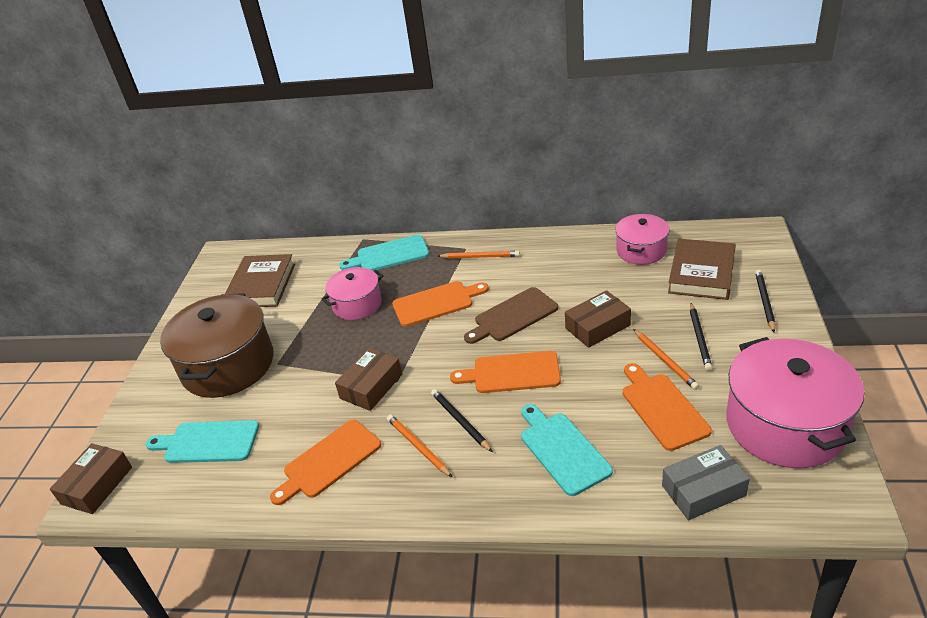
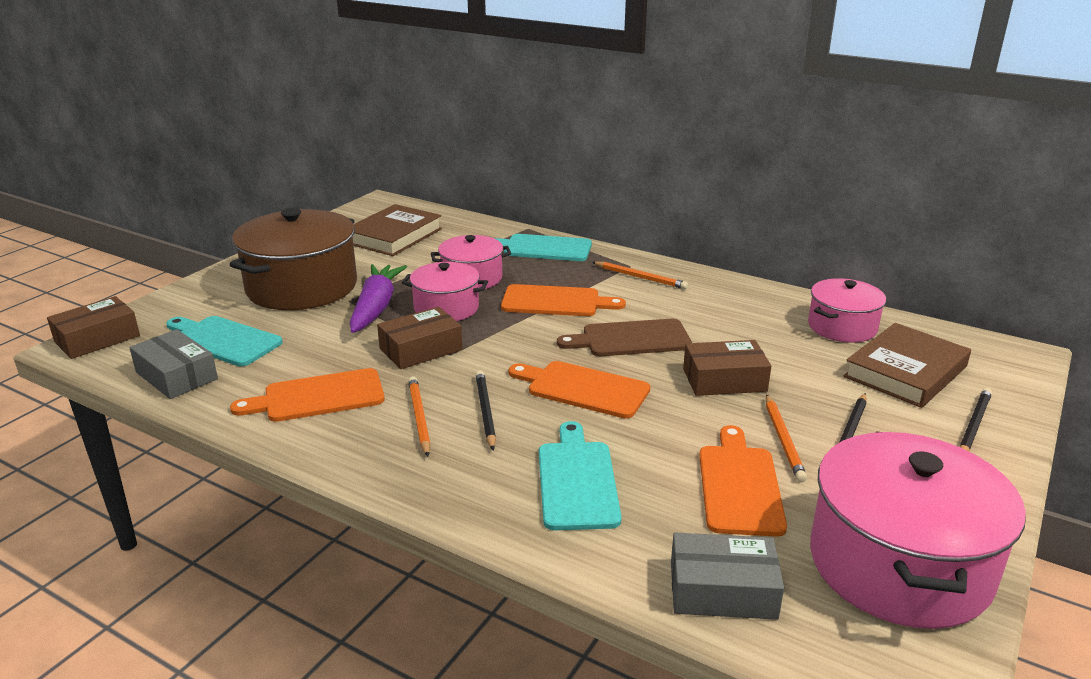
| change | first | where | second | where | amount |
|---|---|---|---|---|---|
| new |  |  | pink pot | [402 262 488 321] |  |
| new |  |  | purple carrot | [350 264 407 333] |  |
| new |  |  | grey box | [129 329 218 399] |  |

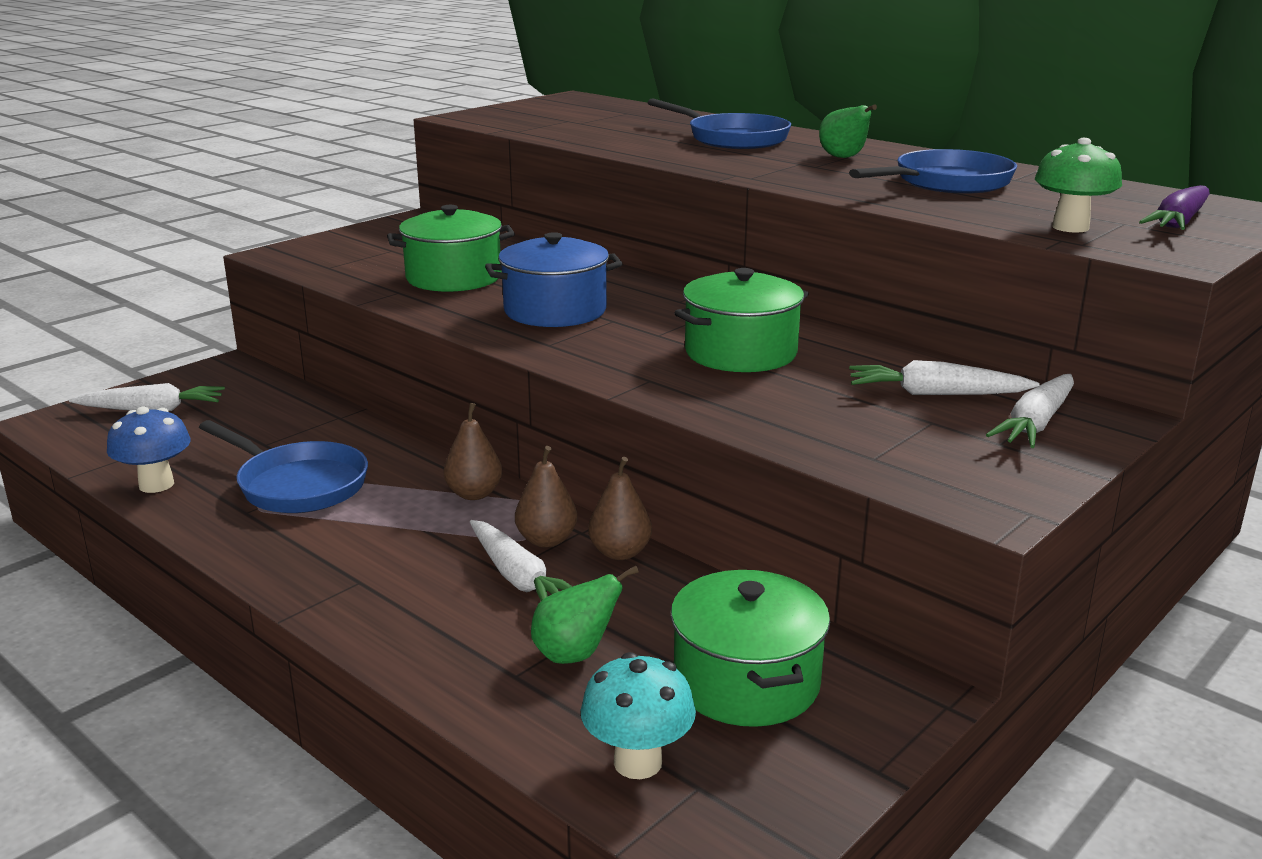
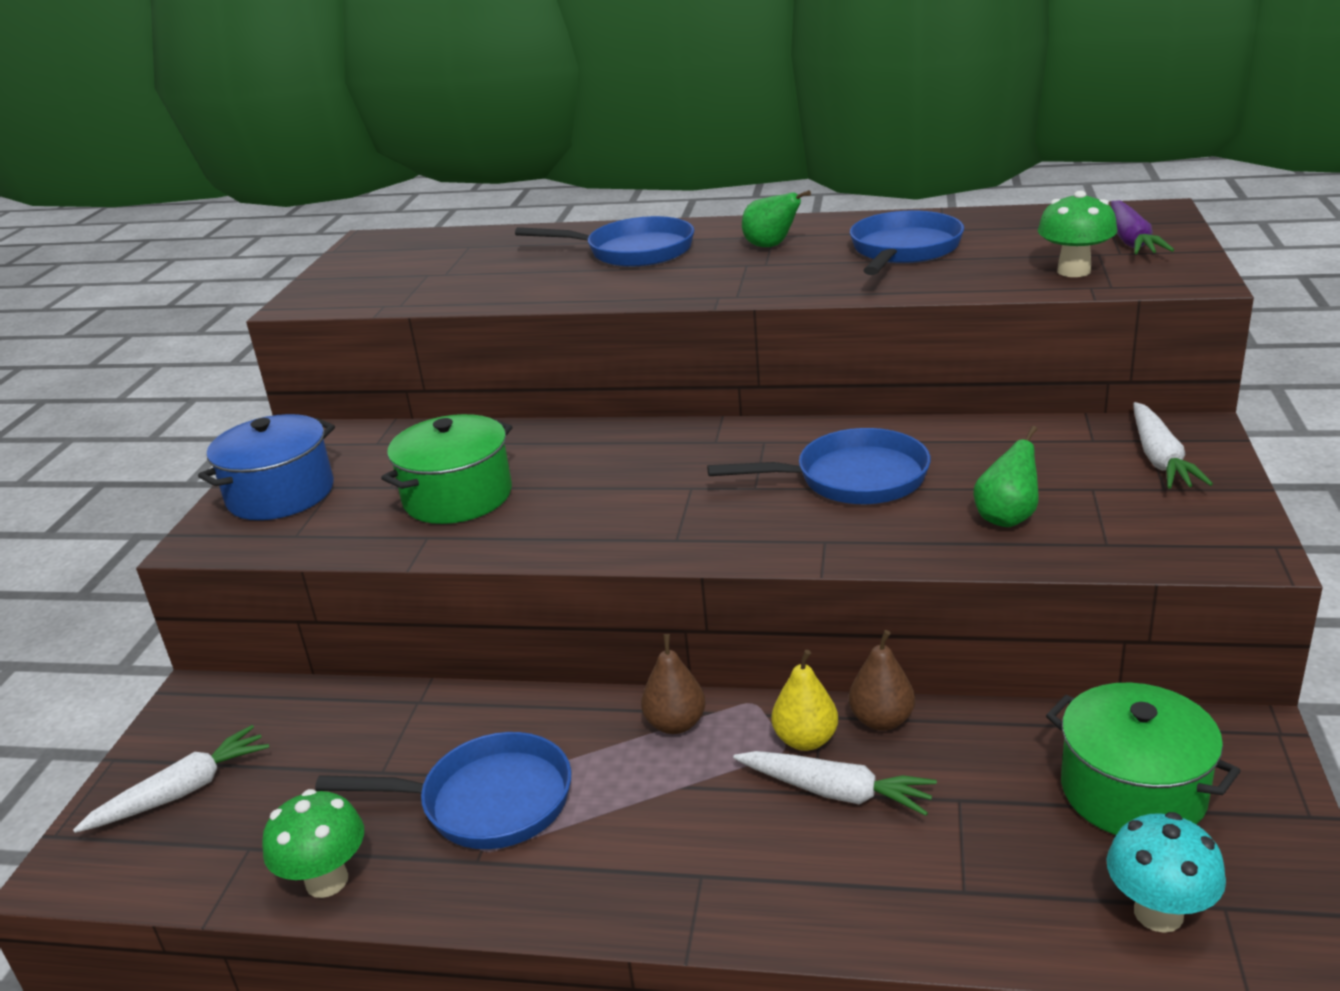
| change | first | where | second | where | amount |
|---|---|---|---|---|---|
| shifted | blue pot | [485 232 623 327] |  | [198 414 335 520] |  |
| swapped | green pot | [674 268 809 372] | blue pan | [707 428 931 504] |  |
| gone | white carrot | [849 360 1040 395] |  |  |  |
| repainted | blue mushroom | [107 406 191 493] | green mushroom | [262 789 364 898] |  |
| repainted | brown pear | [515 446 578 548] | yellow pear | [772 650 838 751] |  |
| shifted | green pear | [531 566 639 664] |  | [974 426 1039 527] |  |

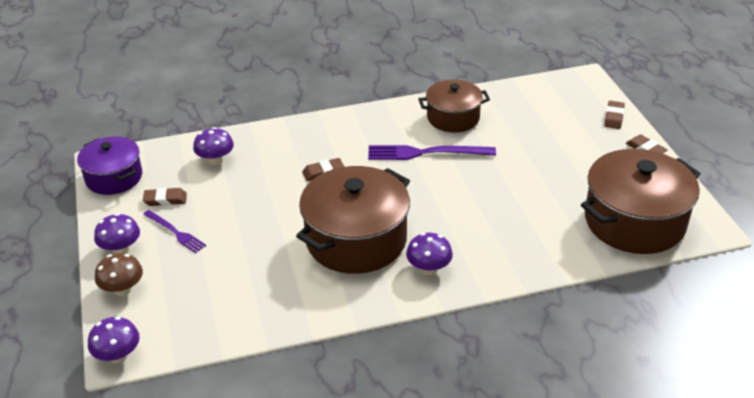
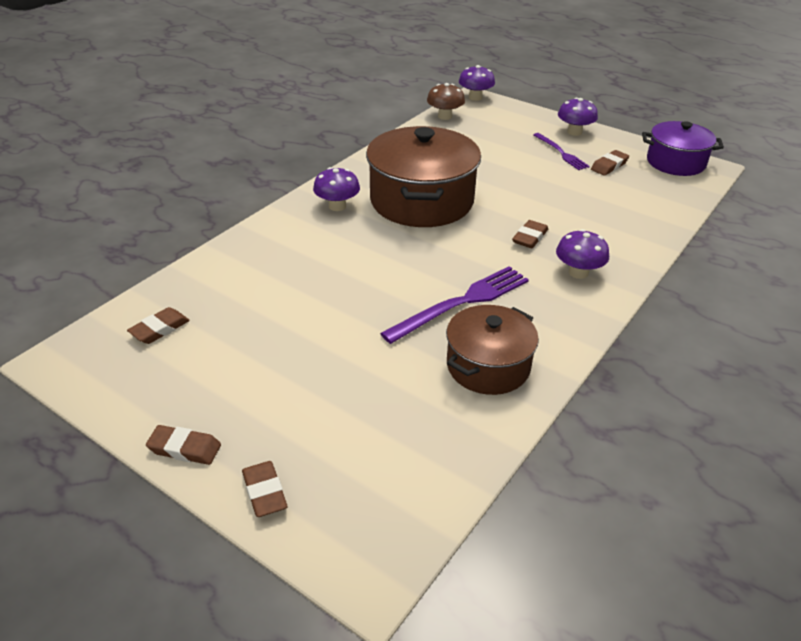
| change | first | where | second | where | amount |
|---|---|---|---|---|---|
| shifted | purple mushroom | [193 127 234 165] |  | [556 229 609 279] |  |
| swapped | brown pot | [581 149 701 254] | brown eraser | [127 307 190 344] |  |
| rotated | purple fork | [143 210 206 253] |  | [533 133 590 170] | 120 degrees counterclockwise |
| shifted | brown mushroom | [95 253 143 296] |  | [427 83 465 120] |  |

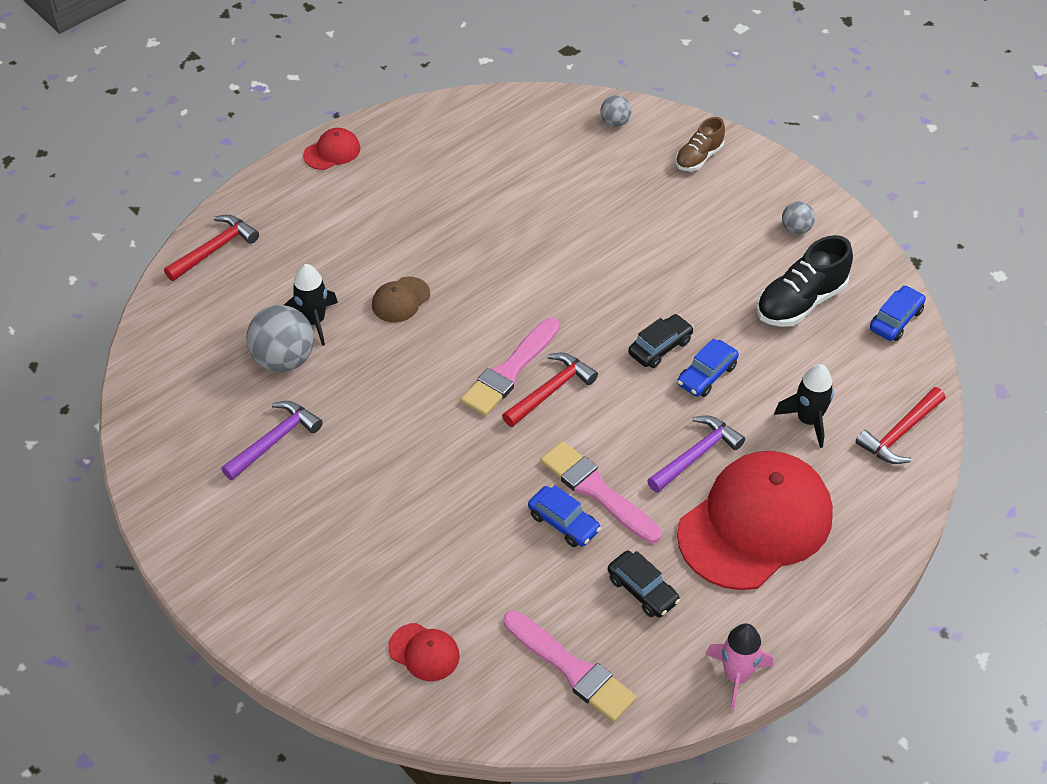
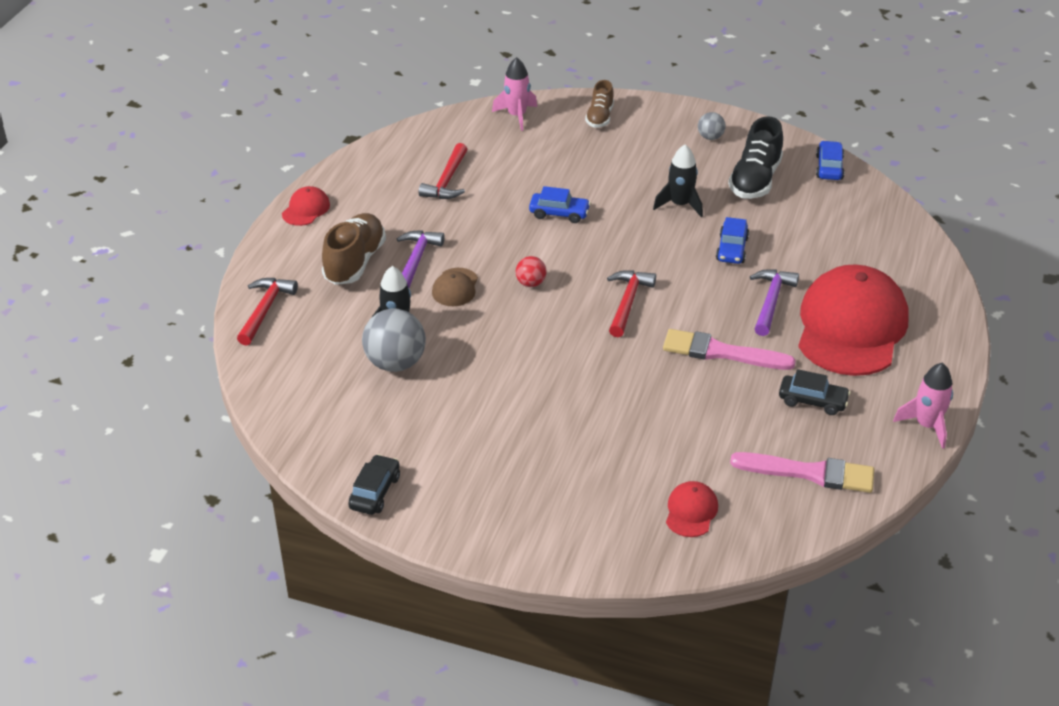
| change | first | where | second | where | amount |
|---|---|---|---|---|---|
| swapped | grey ball | [600 95 631 127] | pink rocket | [492 57 537 131] |  |
| shifted | black car | [628 314 694 368] |  | [348 454 400 515] |  |
| gone | pink brush | [461 318 560 416] |  |  |  |
| shifted | black rocket | [774 364 834 448] |  | [653 144 703 217] |  |
| shifted | red hammer | [856 387 946 464] |  | [419 143 468 199] |  |
| shifted | purple hammer | [221 401 323 480] |  | [397 230 445 288] |  |
| shifted | blue car | [528 485 601 547] |  | [529 186 591 223] |  |
| rotated | red cap | [388 623 460 681] |  | [666 481 718 537] | 75 degrees counterclockwise |
| new |  |  | brown shoe | [322 213 386 285] |  |
| new |  |  | red ball | [515 256 547 287] |  |

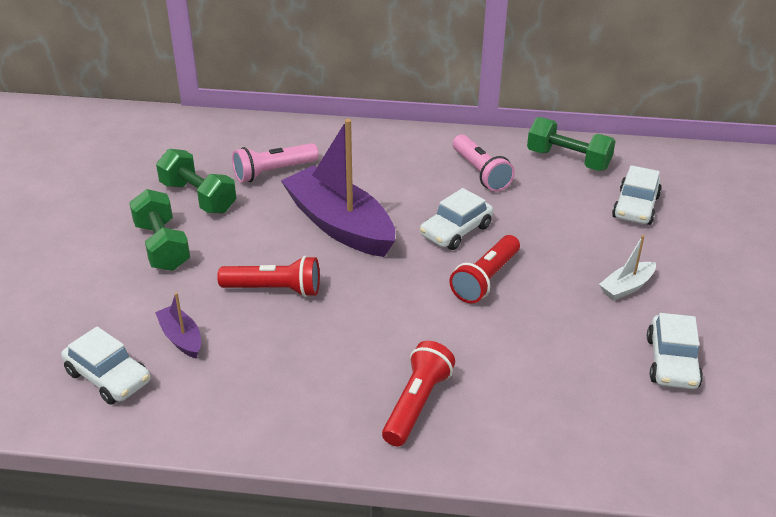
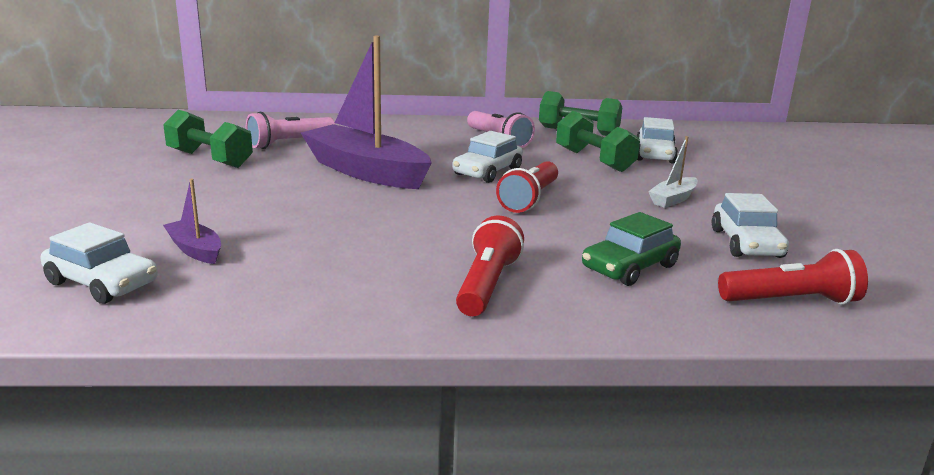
| change | first | where | second | where | amount |
|---|---|---|---|---|---|
| shifted | green dumbbell | [129 189 190 271] |  | [556 111 640 172] |  |
| shifted | red flashlight | [217 256 320 297] |  | [718 249 868 305] |  |
| new |  |  | green car | [582 212 681 286] |  |

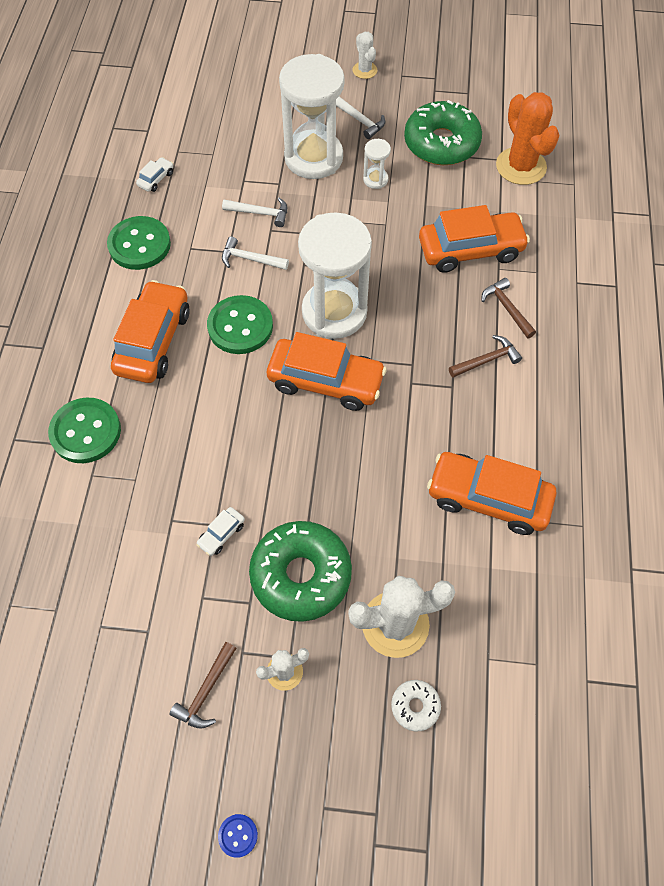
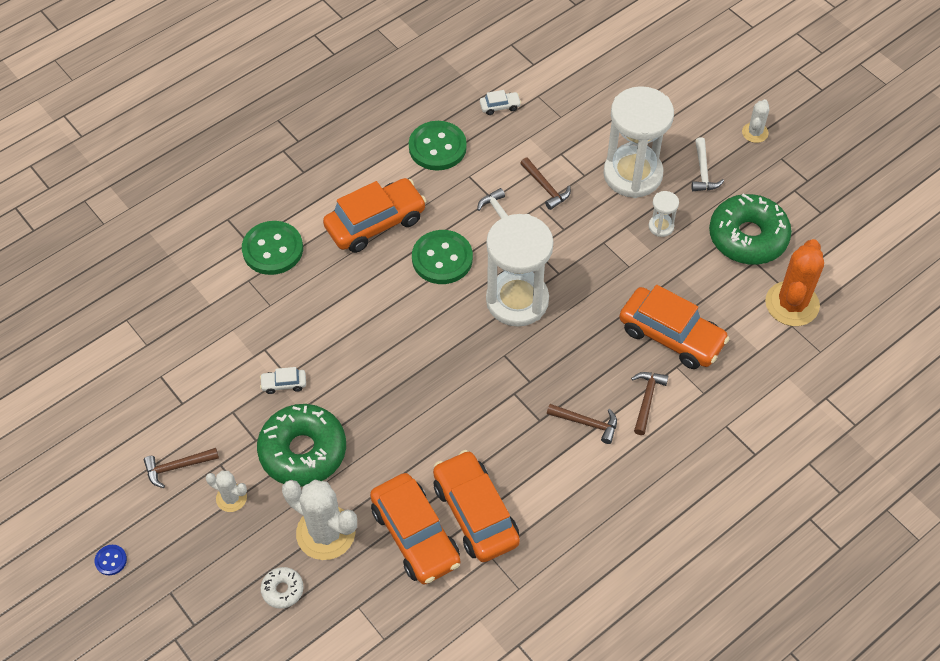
| change | first | where | second | where | amount |
|---|---|---|---|---|---|
| repainted | white hammer | [222 197 287 227] | brown hammer | [520 158 571 210] |  |
| shifted | orange car | [267 332 387 411] |  | [370 473 460 585] |  |

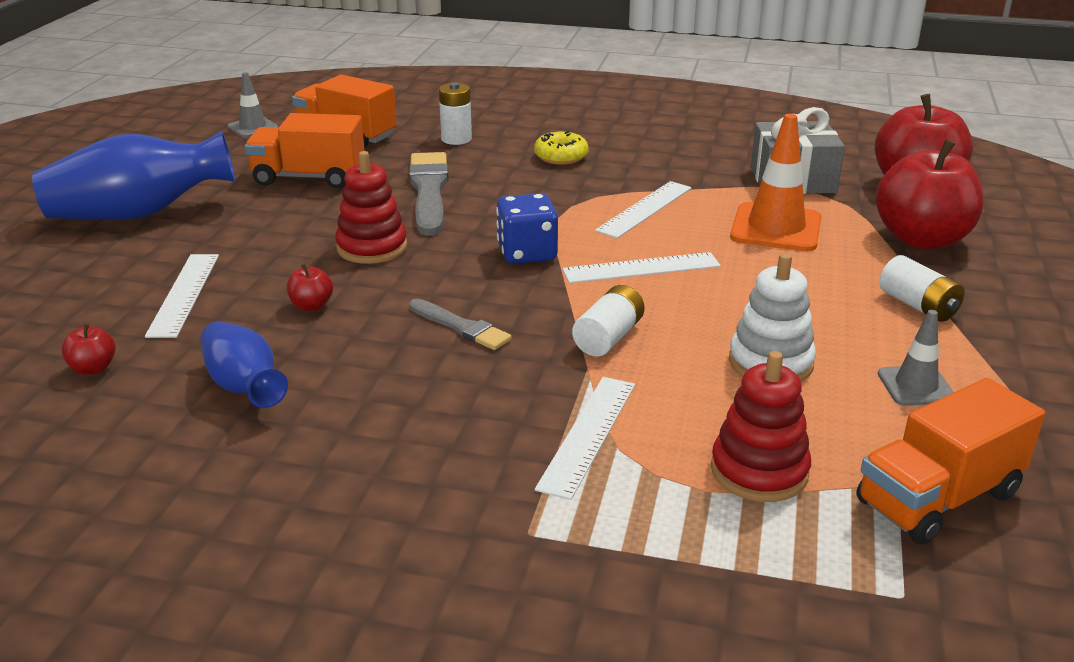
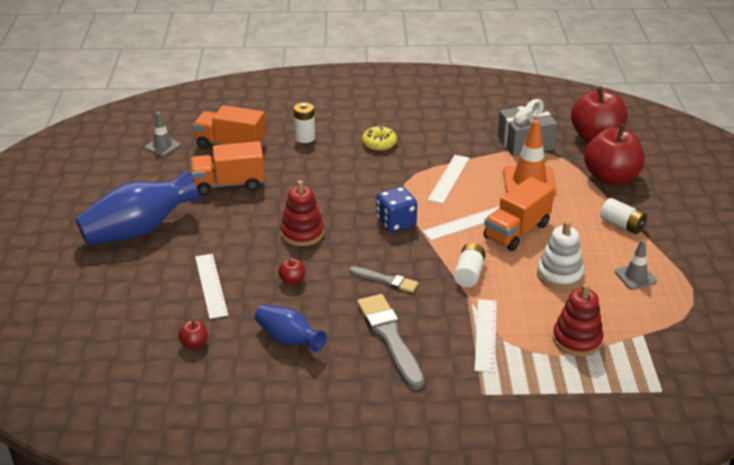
| change | first | where | second | where | amount |
|---|---|---|---|---|---|
| shifted | grey brush | [409 152 449 236] |  | [357 294 425 390] |  |
| shifted | orange truck | [856 378 1045 545] |  | [483 177 555 251] |  |

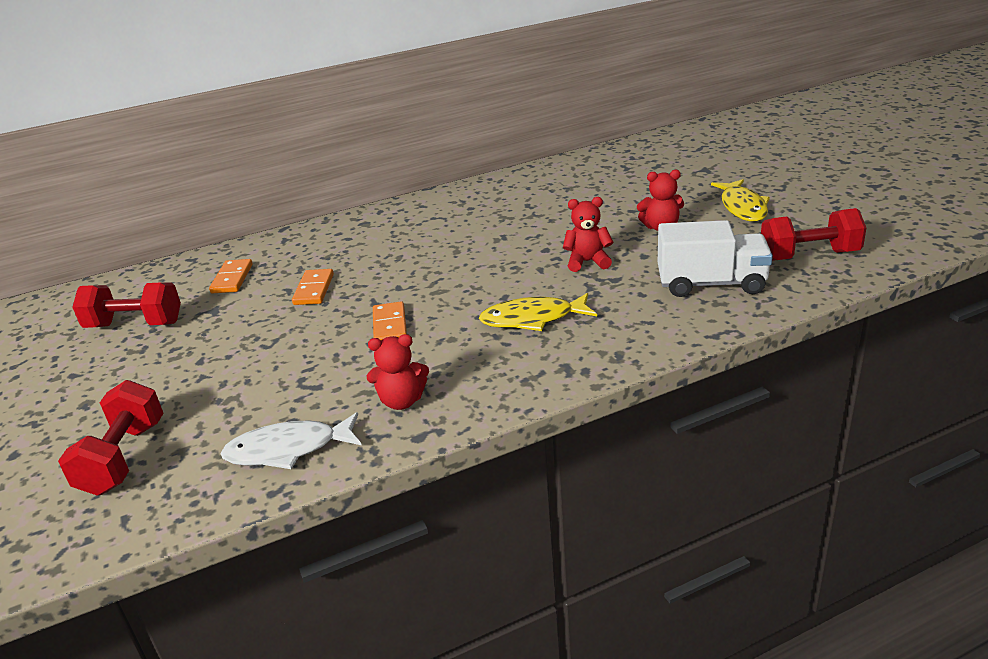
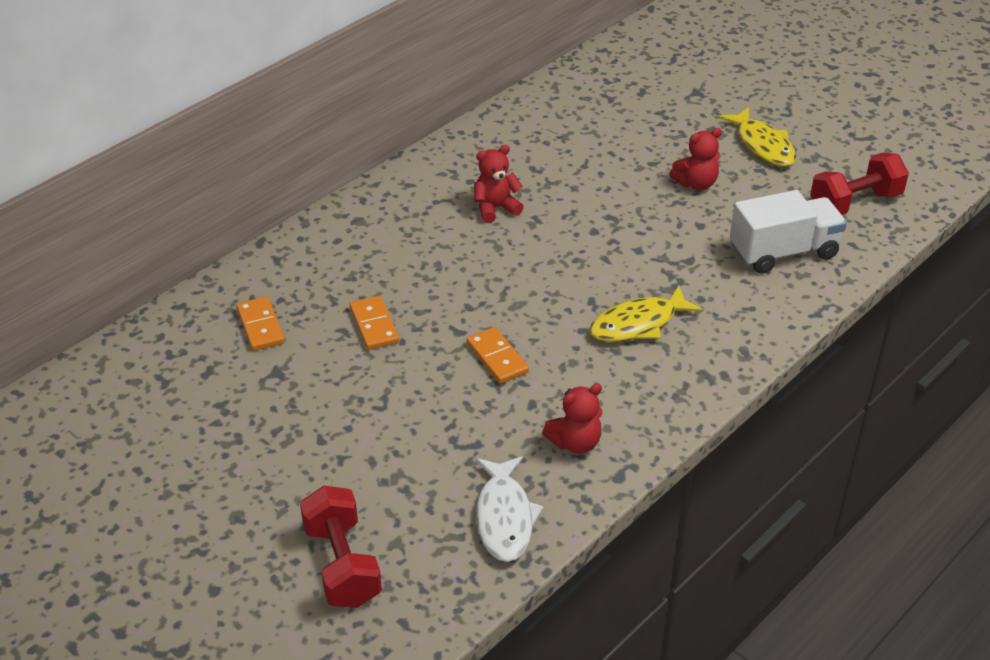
| change | first | where | second | where | amount |
|---|---|---|---|---|---|
| shifted | red teddy bear | [563 197 613 272] |  | [474 145 524 223] |  |
| gone | red dumbbell | [72 282 181 328] |  |  |  |
| rotated | white fish | [220 412 362 469] |  | [475 456 544 562] | 60 degrees counterclockwise |

